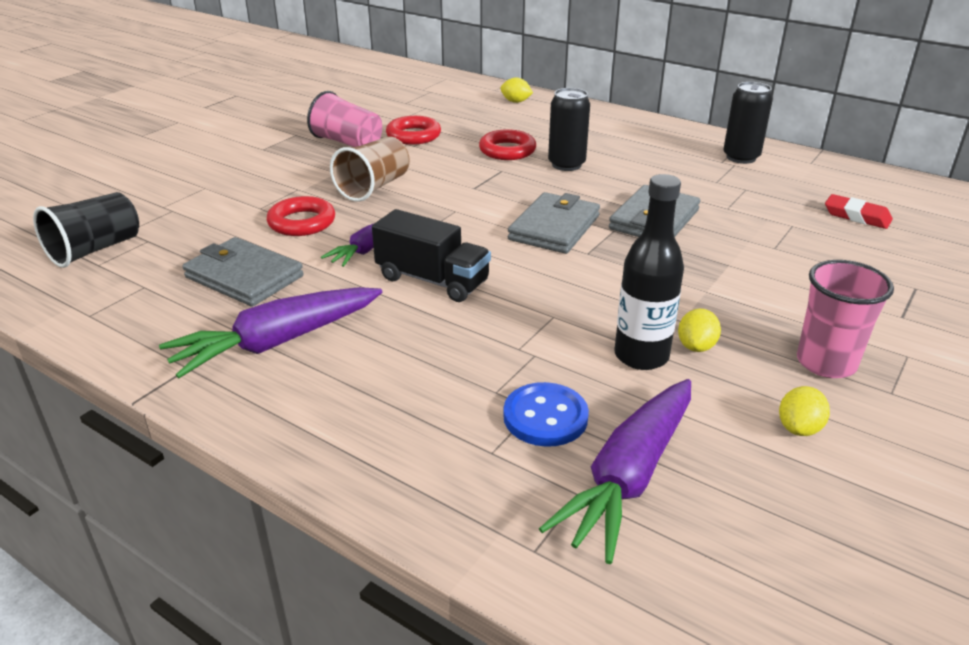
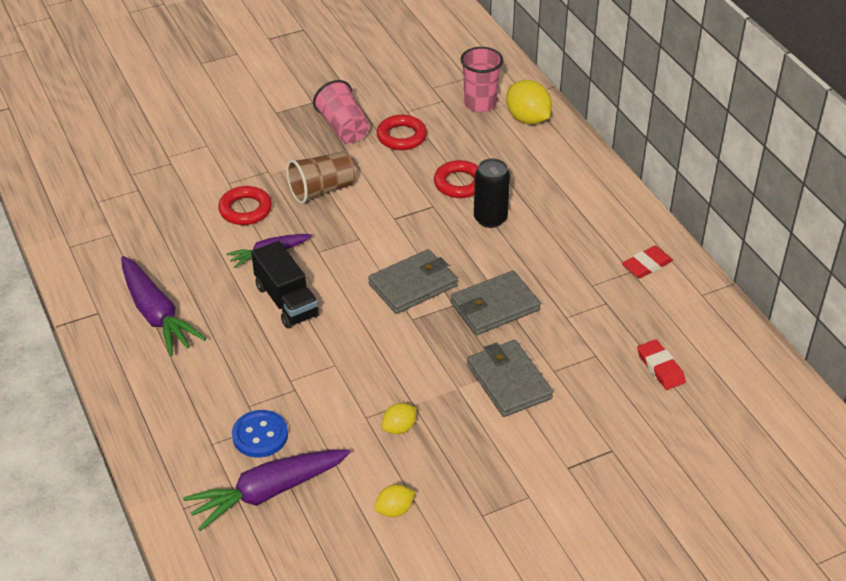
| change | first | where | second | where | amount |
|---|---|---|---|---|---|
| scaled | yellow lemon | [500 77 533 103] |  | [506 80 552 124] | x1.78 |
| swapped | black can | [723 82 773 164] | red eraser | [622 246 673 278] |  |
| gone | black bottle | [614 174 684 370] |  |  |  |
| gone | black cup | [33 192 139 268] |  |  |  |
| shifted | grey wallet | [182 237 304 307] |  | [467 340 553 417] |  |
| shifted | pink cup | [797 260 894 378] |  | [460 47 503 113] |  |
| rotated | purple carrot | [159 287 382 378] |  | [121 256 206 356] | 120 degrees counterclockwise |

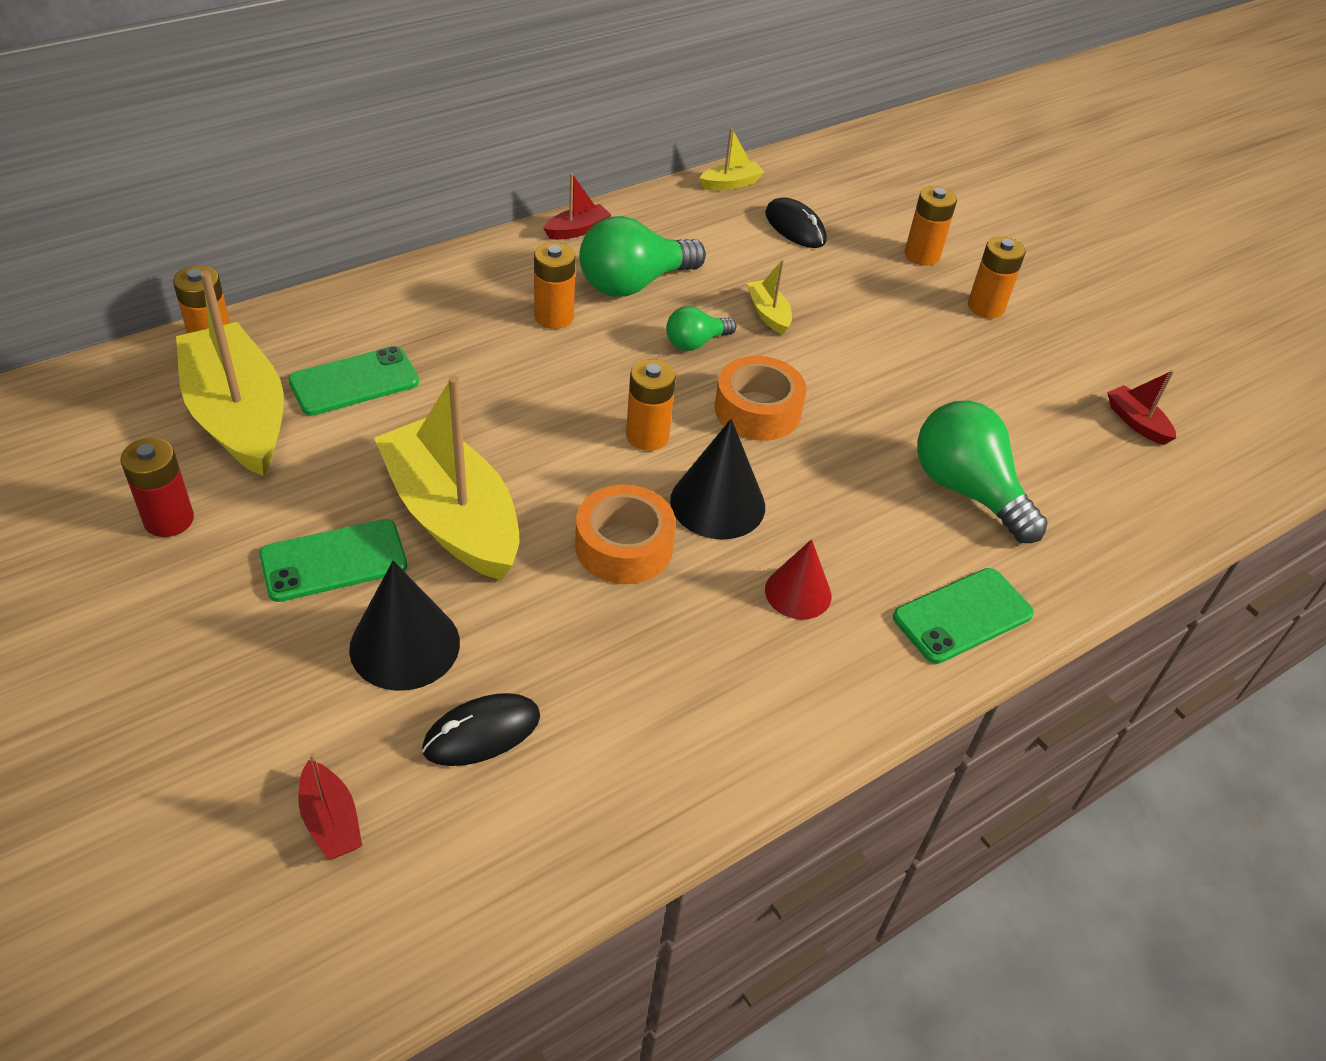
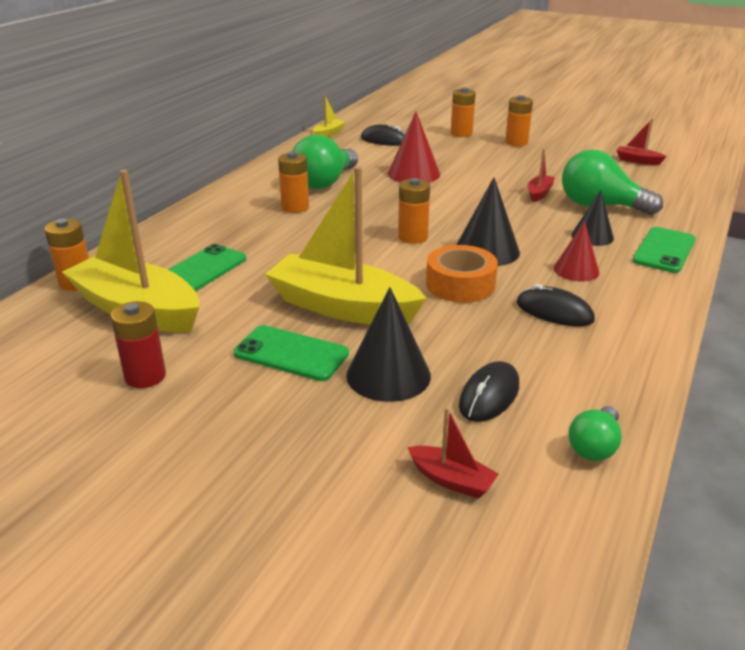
| change | first | where | second | where | amount |
|---|---|---|---|---|---|
| shifted | red boat | [543 173 611 240] |  | [528 149 555 202] |  |
| swapped | yellow boat | [746 260 792 335] | red cone | [388 111 440 182] |  |
| shifted | green light bulb | [666 306 736 351] |  | [569 406 621 461] |  |
| gone | orange tape | [715 356 807 441] |  |  |  |
| rotated | green phone | [259 519 407 602] |  | [233 325 349 381] | 75 degrees clockwise |
| new |  |  | black cone | [571 190 614 246] |  |
| new |  |  | black mouse | [517 284 595 327] |  |

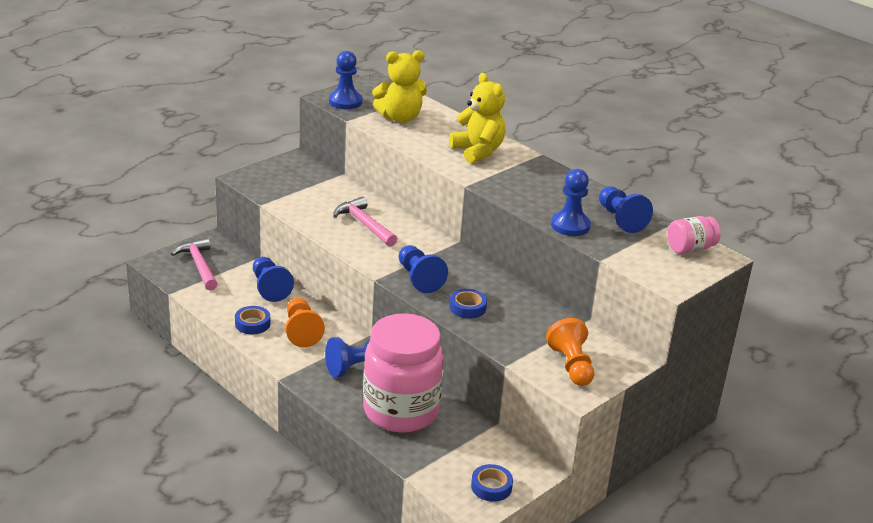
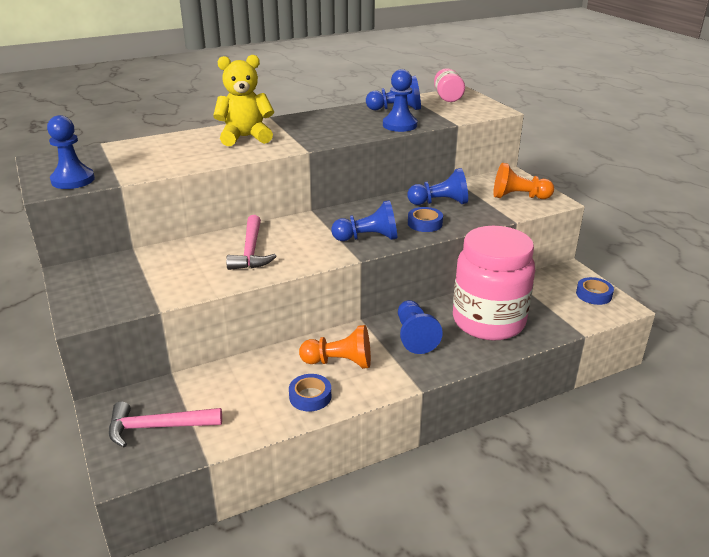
| change | first | where | second | where | amount |
|---|---|---|---|---|---|
| gone | yellow teddy bear | [372 50 427 123] |  |  |  |
| rotated | pink hammer | [333 196 397 247] |  | [226 215 277 270] | 75 degrees counterclockwise |
| shifted | blue pawn | [253 257 294 302] |  | [407 168 468 205] |  |

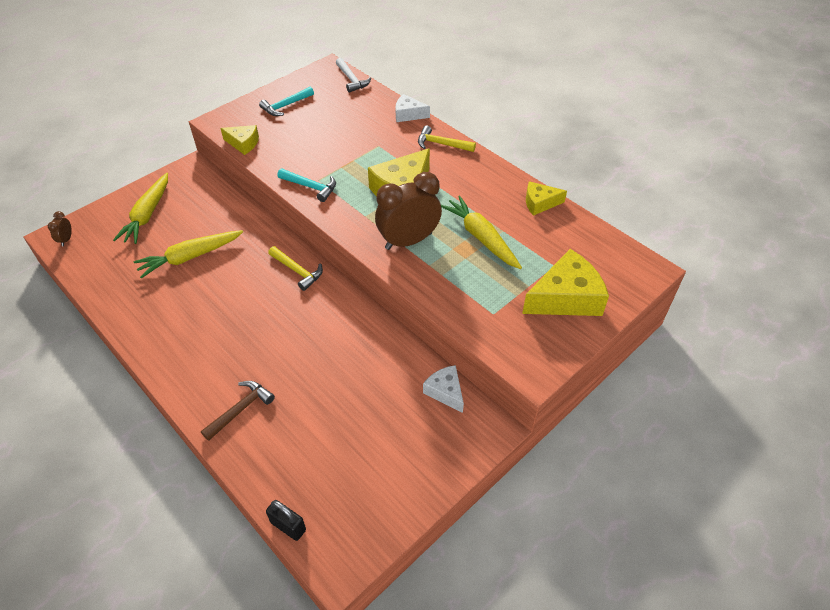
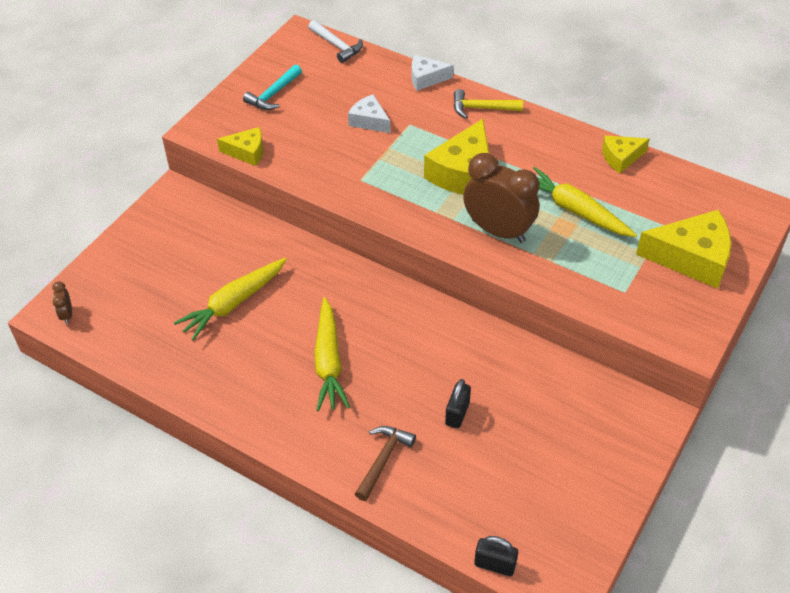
| change | first | where | second | where | amount |
|---|---|---|---|---|---|
| gone | turquoise hammer | [277 169 336 202] |  |  |  |
| rotated | brown clock | [375 172 442 250] |  | [463 153 539 243] | 75 degrees clockwise |
| shifted | yellow carrot | [113 173 168 244] |  | [314 297 350 411] |  |
| gone | yellow hammer | [268 246 323 291] |  |  |  |
| rotated | yellow cheese | [522 249 609 316] |  | [636 210 731 289] | 45 degrees clockwise |
| shifted | white cheese | [423 365 464 413] |  | [348 94 390 133] |  |
| new |  |  | black padlock | [445 379 471 429] |  |

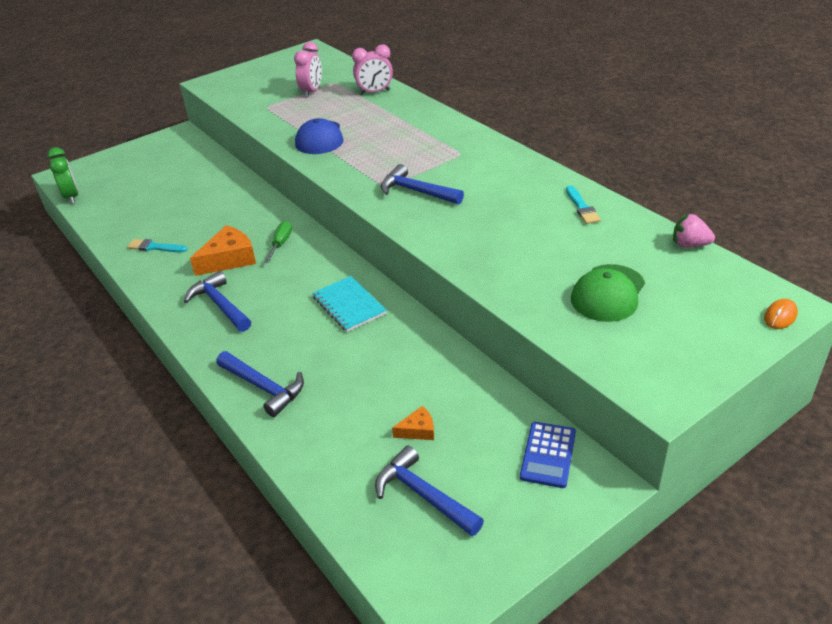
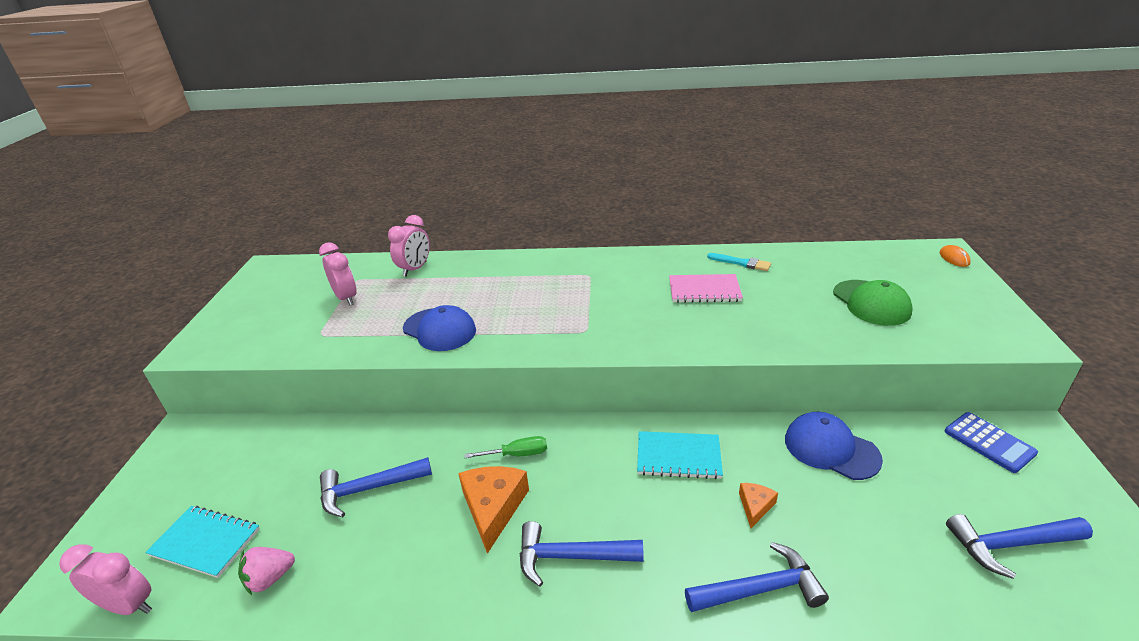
| change | first | where | second | where | amount |
|---|---|---|---|---|---|
| repainted | green clock | [47 147 79 204] | pink clock | [59 544 152 615] |  |
| shifted | blue hammer | [381 164 464 204] |  | [320 457 432 517] |  |
| shifted | pink strawberry | [673 213 715 248] |  | [238 547 295 595] |  |
| rotated | green screwdriver | [265 221 292 263] |  | [465 436 547 458] | 120 degrees clockwise |
| gone | turquoise brush | [127 239 188 252] |  |  |  |
| shifted | orange cheese | [392 406 434 440] |  | [739 483 778 528] |  |
| new |  |  | pink notebook | [669 274 743 303] |  |
| new |  |  | blue cap | [785 412 883 480] |  |
| new |  |  | turquoise notebook | [145 506 260 578] |  |

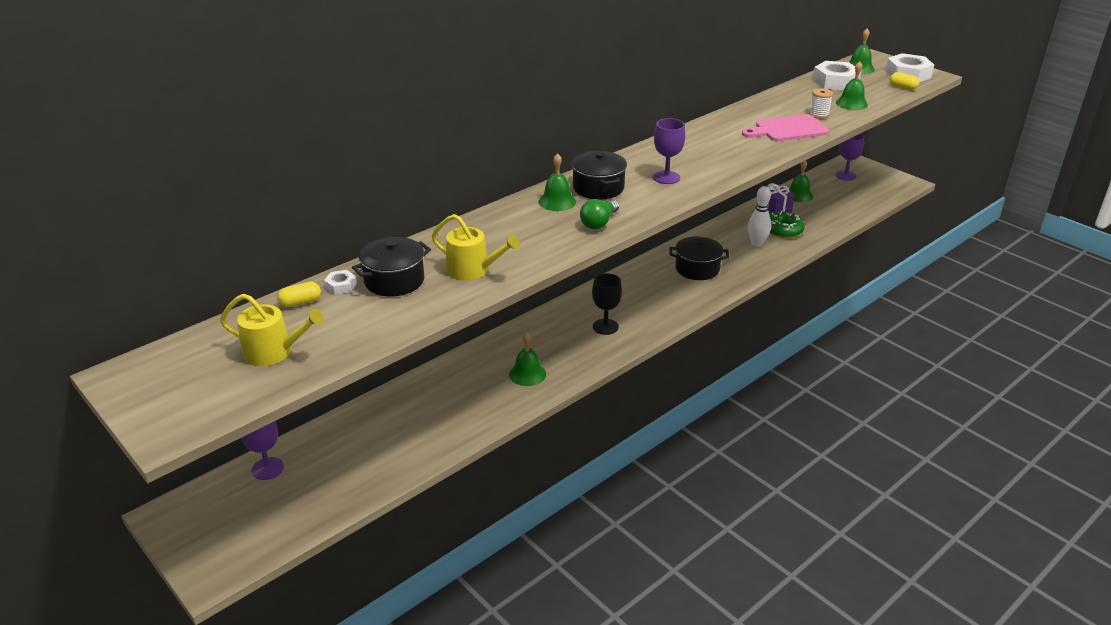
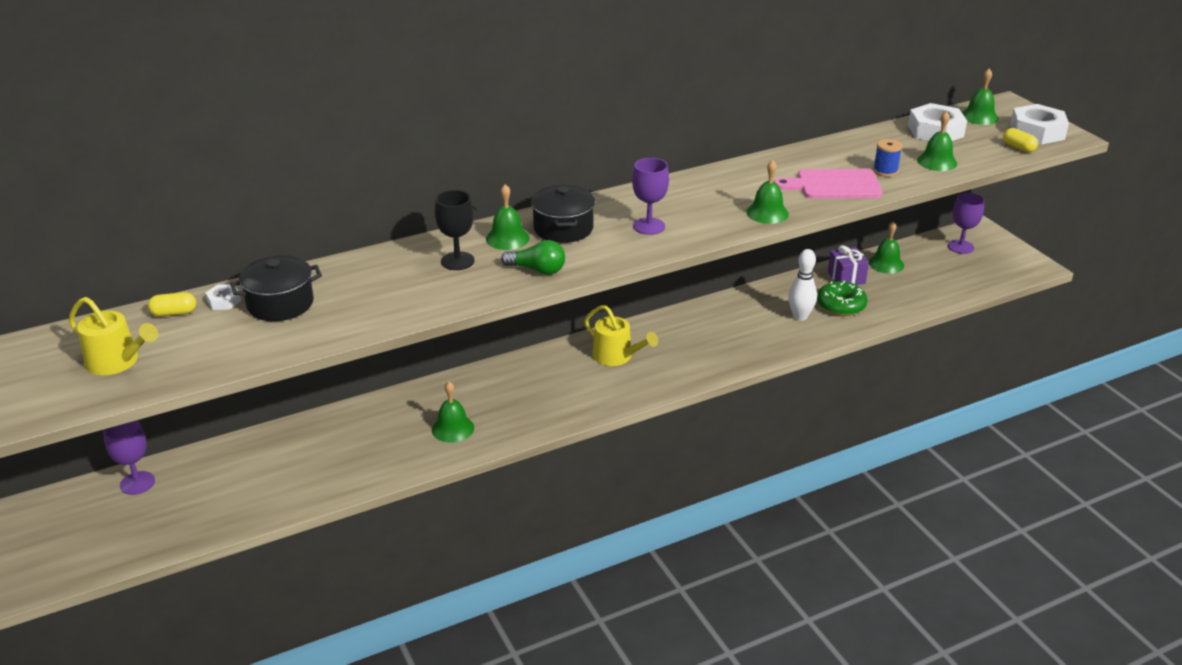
| change | first | where | second | where | amount |
|---|---|---|---|---|---|
| repainted | white spool | [809 88 833 119] | blue spool | [873 139 902 177] |  |
| rotated | green light bulb | [580 199 619 229] |  | [501 240 565 275] | 120 degrees counterclockwise |
| shifted | yellow watering can | [432 214 520 281] |  | [584 305 658 366] |  |
| gone | black pot | [669 237 729 280] |  |  |  |
| shifted | black goblet | [592 273 622 335] |  | [435 190 475 270] |  |
| new |  |  | green bell | [746 160 789 224] |  |

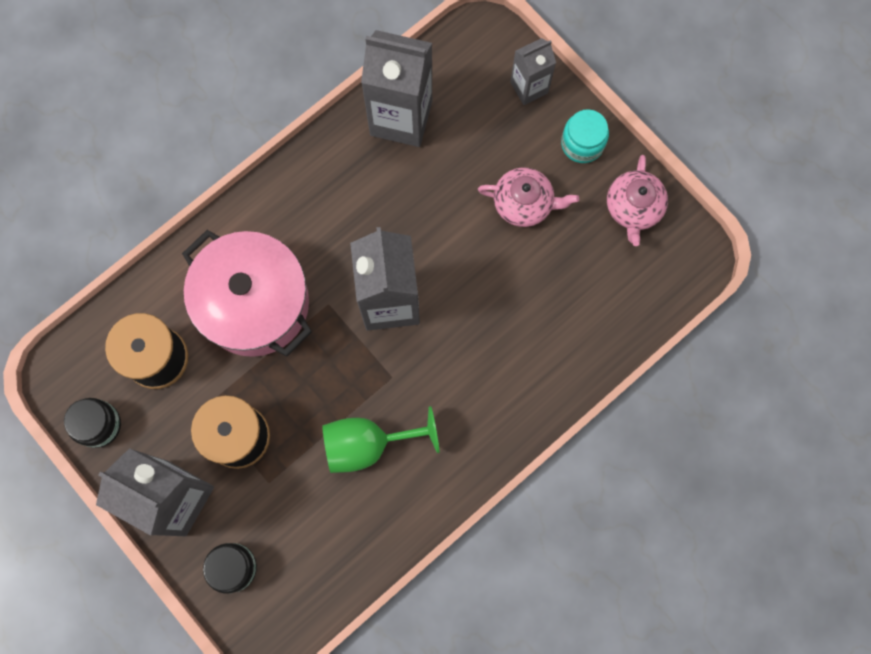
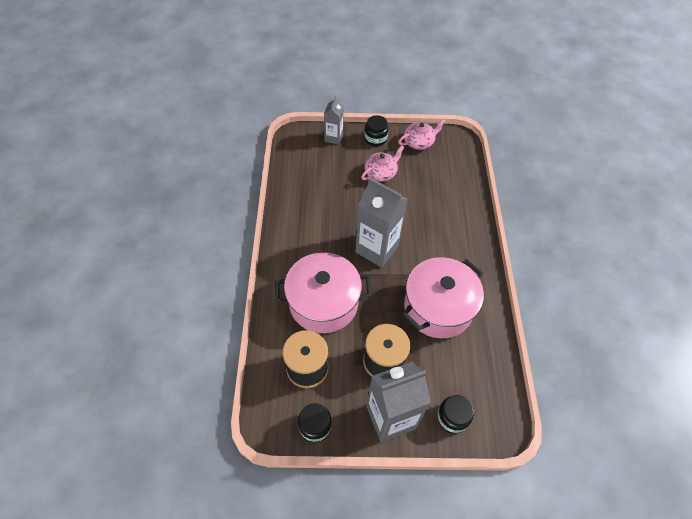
| change | first | where | second | where | amount |
|---|---|---|---|---|---|
| gone | grey carton | [361 30 432 147] |  |  |  |
| repainted | turquoise jar | [561 109 609 163] | black jar | [364 115 389 146] |  |
| rotated | pink teapot | [607 155 668 246] |  | [398 119 446 150] | 75 degrees counterclockwise |
| swapped | green goblet | [322 406 439 473] | pink pot | [402 257 484 338] |  |

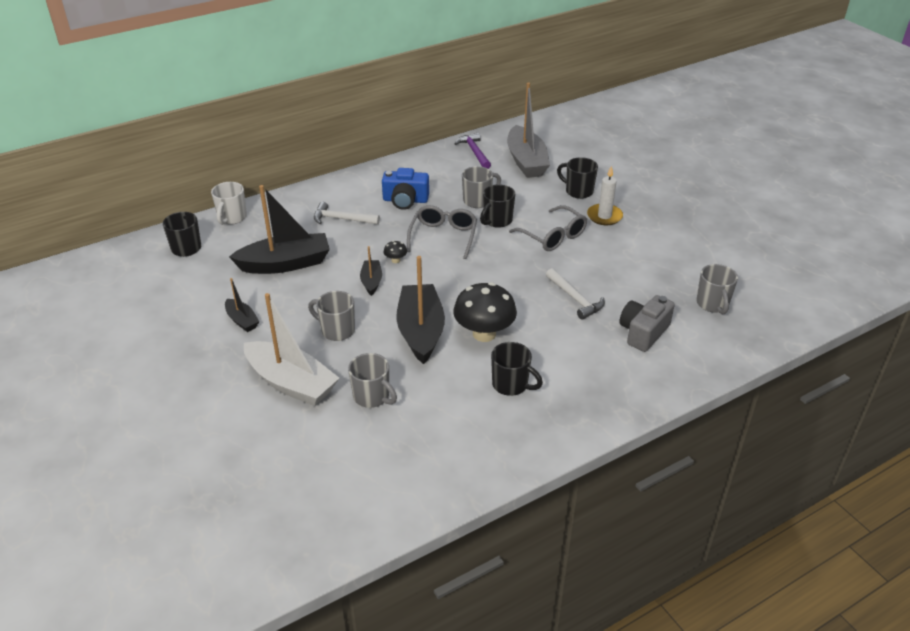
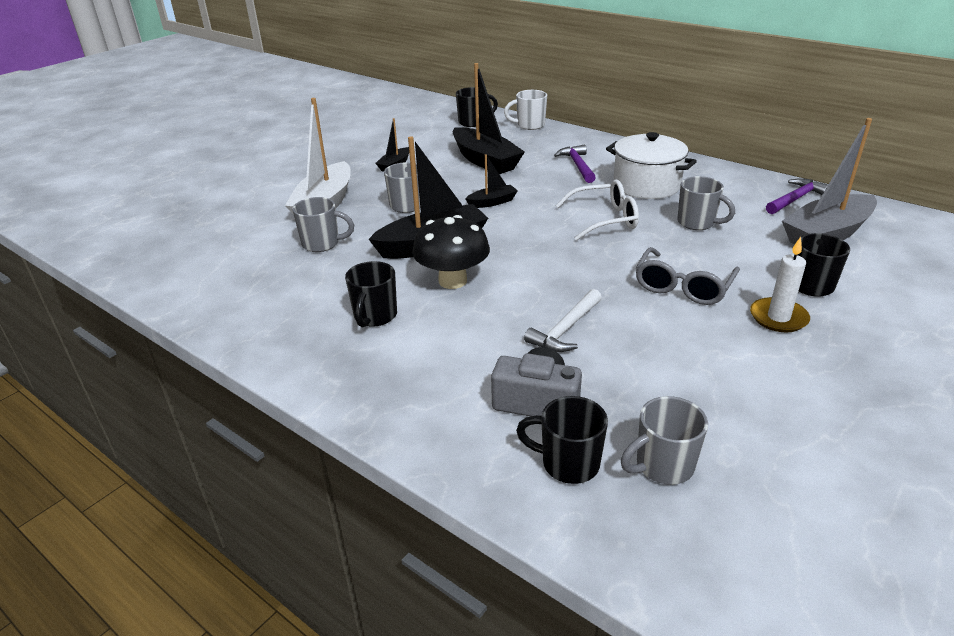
| change | first | where | second | where | amount |
|---|---|---|---|---|---|
| swapped | blue camera | [382 168 429 210] | white pot | [606 132 697 199] |  |
| shifted | black mug | [480 184 515 228] |  | [516 396 608 484] |  |
| repainted | white hammer | [314 202 380 225] | purple hammer | [554 145 596 183] |  |
| repainted | grey glasses | [407 205 477 259] | white glasses | [555 180 639 241] |  |
| gone | black mushroom | [384 240 407 263] |  |  |  |
| rotated | grey mug | [348 353 397 408] |  | [292 197 354 252] | 105 degrees counterclockwise |

